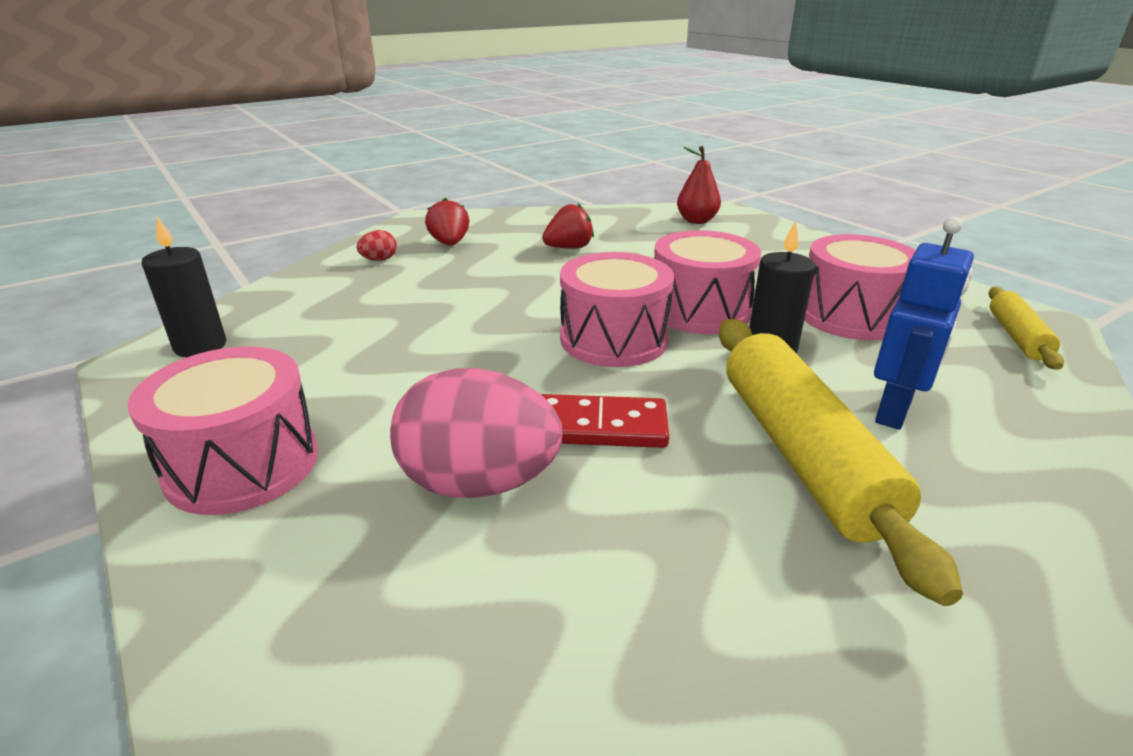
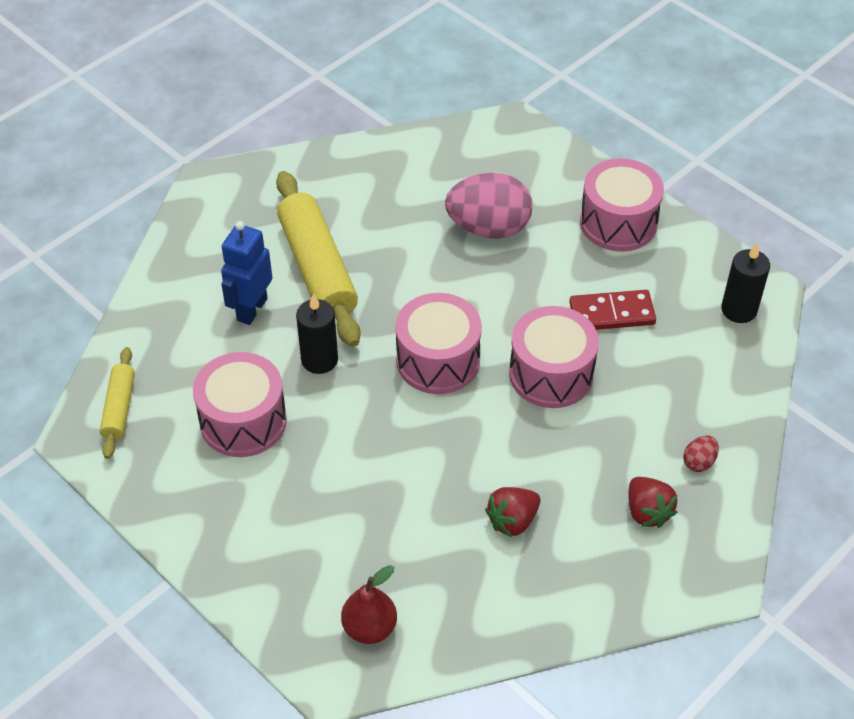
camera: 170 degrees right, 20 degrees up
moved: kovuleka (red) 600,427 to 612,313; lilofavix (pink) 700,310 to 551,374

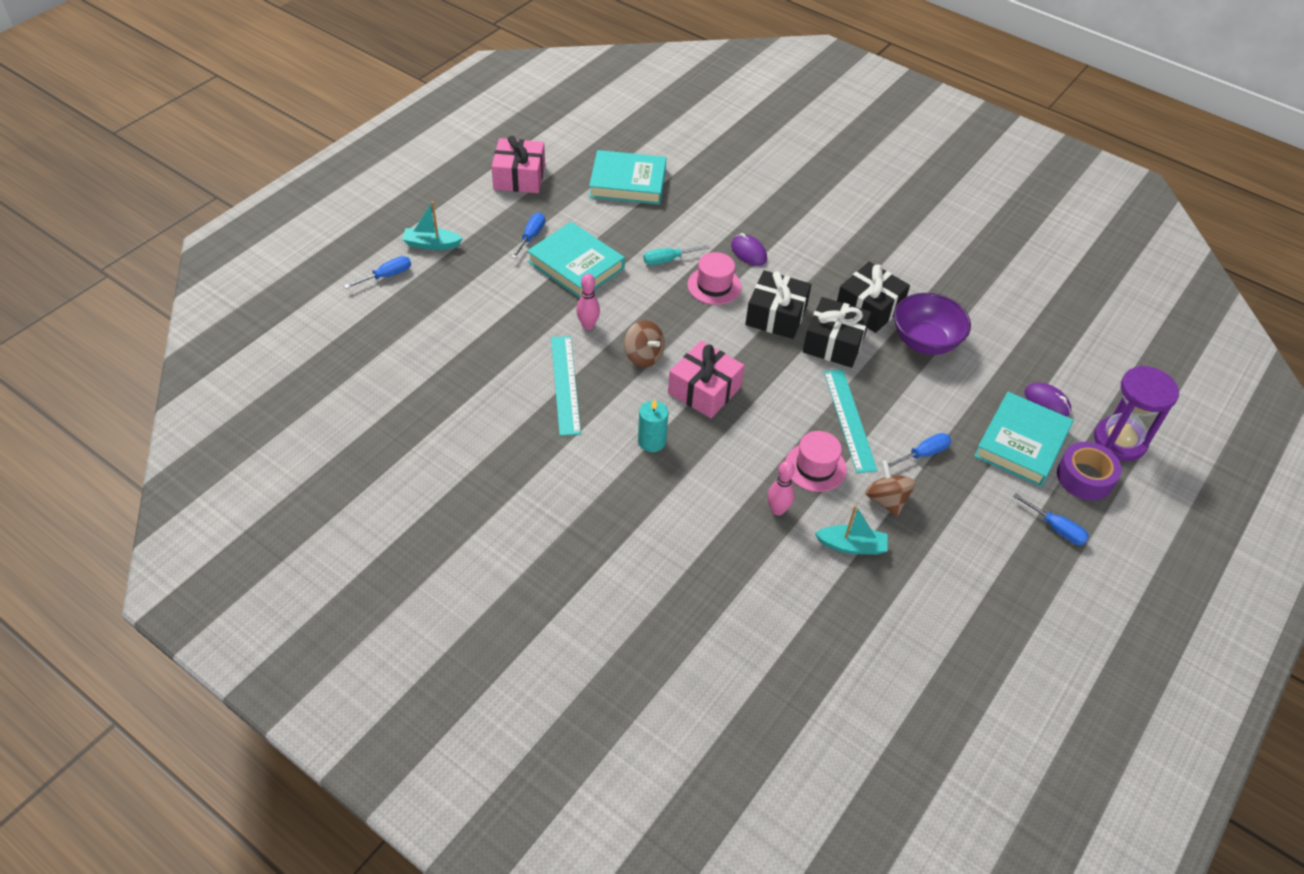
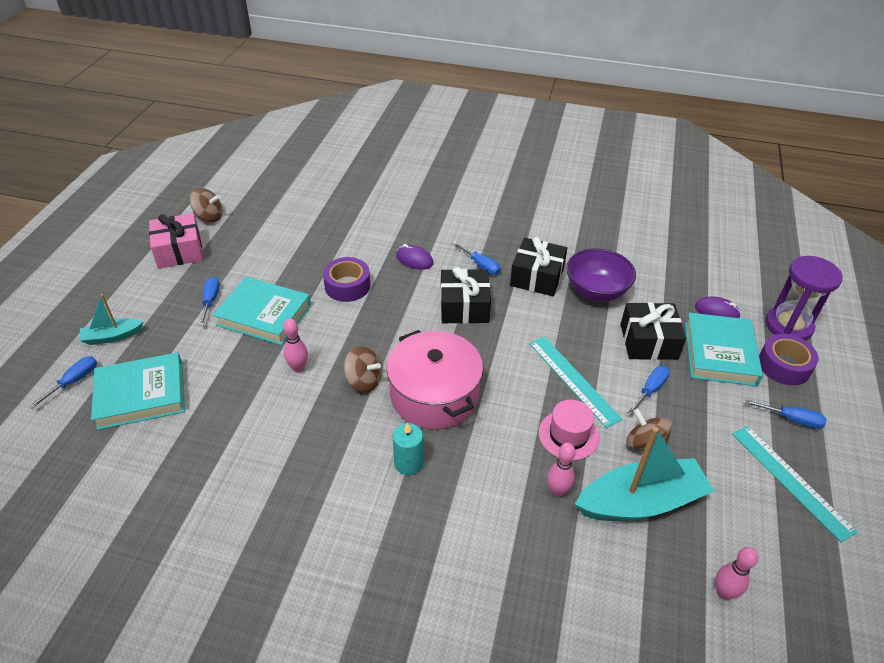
camera: 20 degrees left, 5 degrees down
removed: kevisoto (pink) 714,286
added: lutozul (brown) 209,217; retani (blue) 480,265; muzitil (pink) 724,592
moved: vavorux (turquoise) 565,384 to 791,480; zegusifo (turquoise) 628,182 to 141,395; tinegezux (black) 834,343 to 648,341
replaced: retani (turquoise) 668,260 to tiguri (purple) 347,286; tinegezux (pink) 704,390 to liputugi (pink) 434,395
resized: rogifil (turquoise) 851,546 = 640,502 x1.90

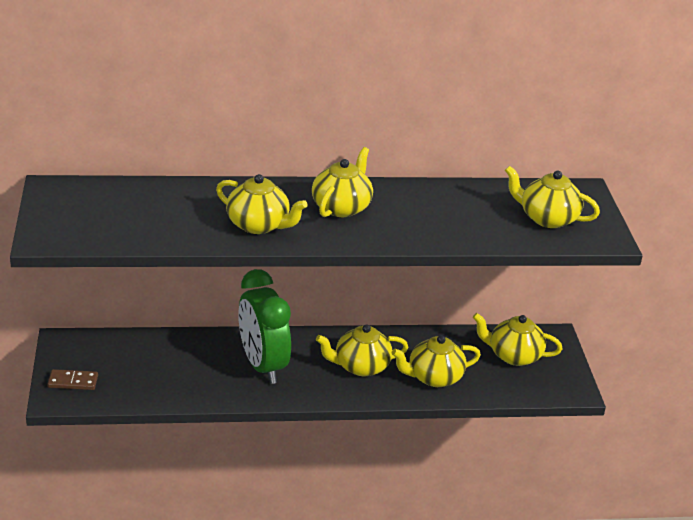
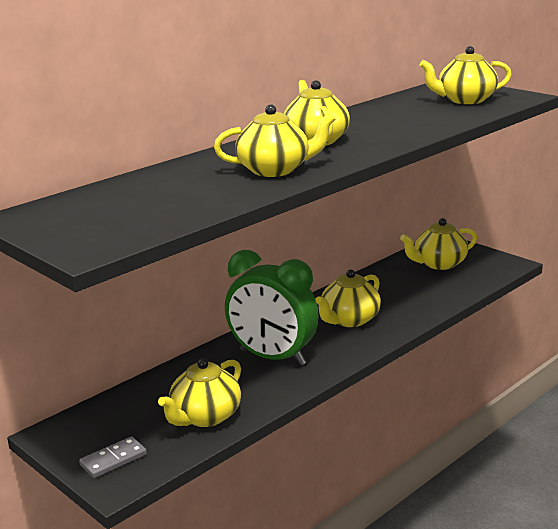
camera: 35 degrees left, 10 degrees down
moved: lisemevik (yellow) 434,377 to 205,416
recoloured: kovuleka (brown) 73,381 to kovuleka (grey) 113,460

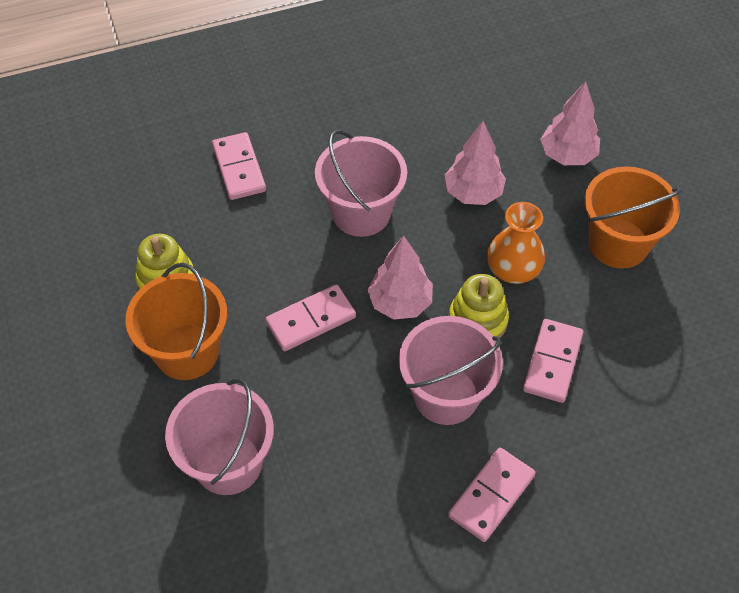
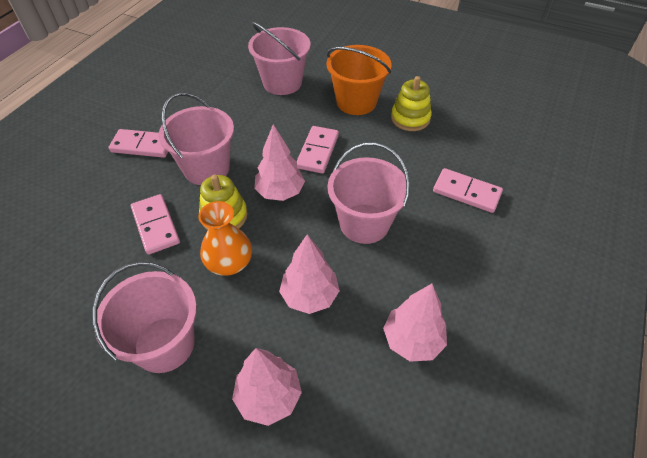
camera: 135 degrees right, 5 degrees down
added: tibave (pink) 412,340
recoloured: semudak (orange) 618,243 to semudak (pink) 164,344
turned: kovuleka (pink) 491,495 = 143,145 75 degrees counterclockwise

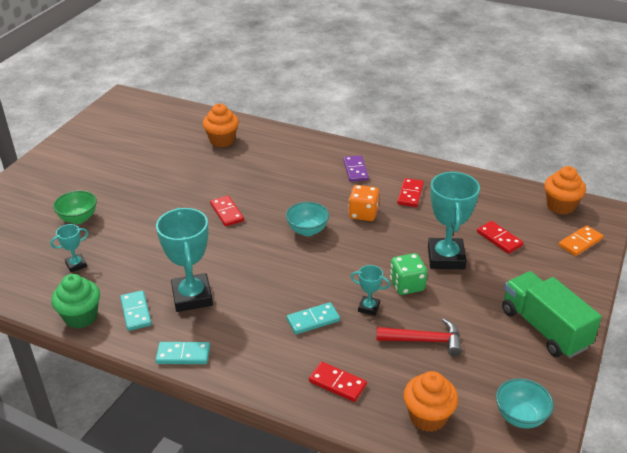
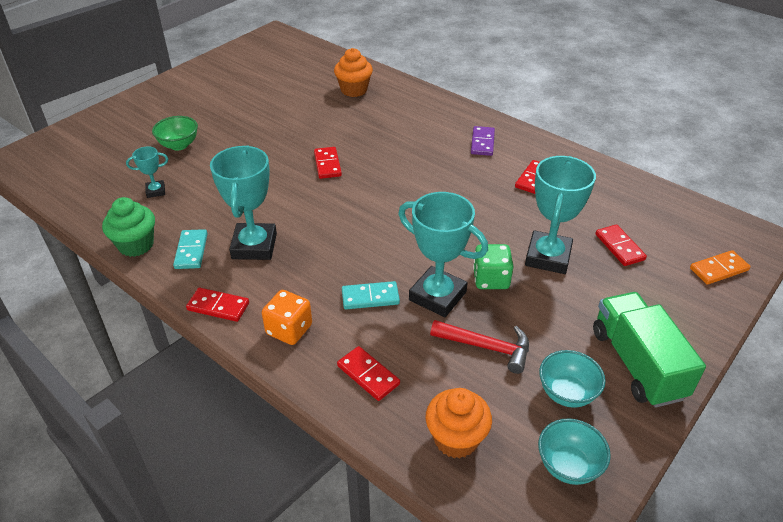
camera: 15 degrees right, 5 degrees up
removed: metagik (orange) 560,206
moved: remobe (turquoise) 307,230 to 567,393; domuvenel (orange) 363,214 to 289,330
recoloured: kovuleka (turquoise) 183,355 to kovuleka (red) 218,306
resized: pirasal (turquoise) 369,307 = 437,296 x2.05

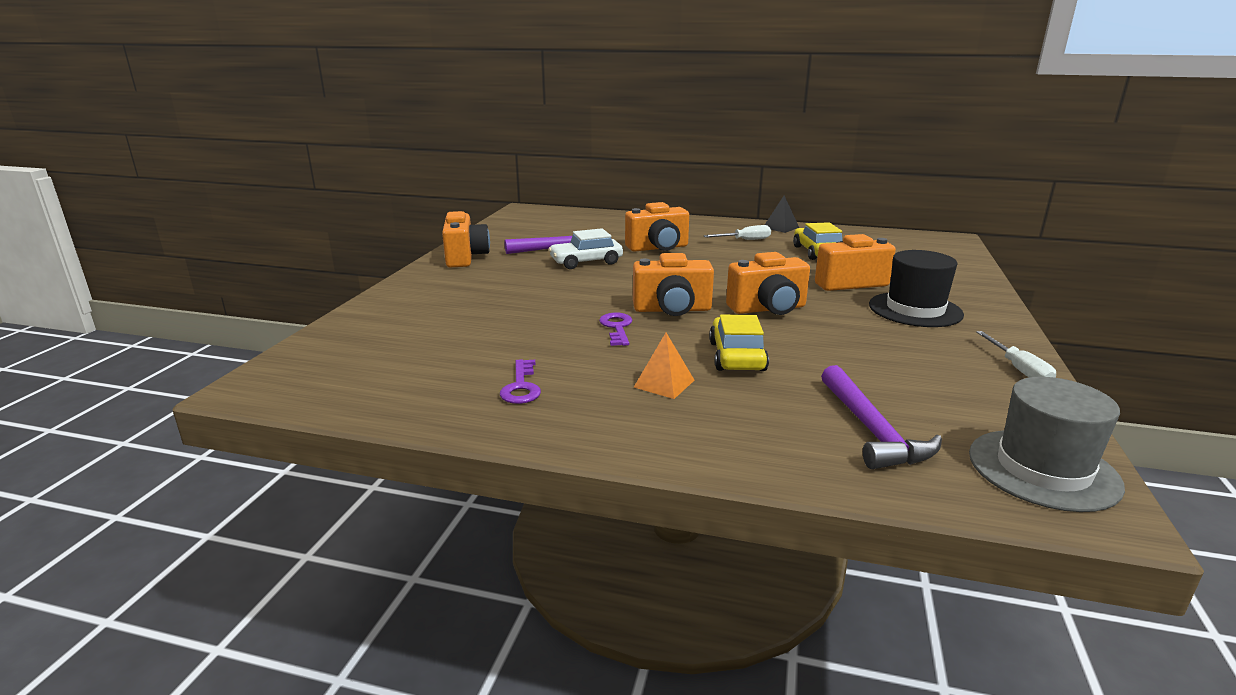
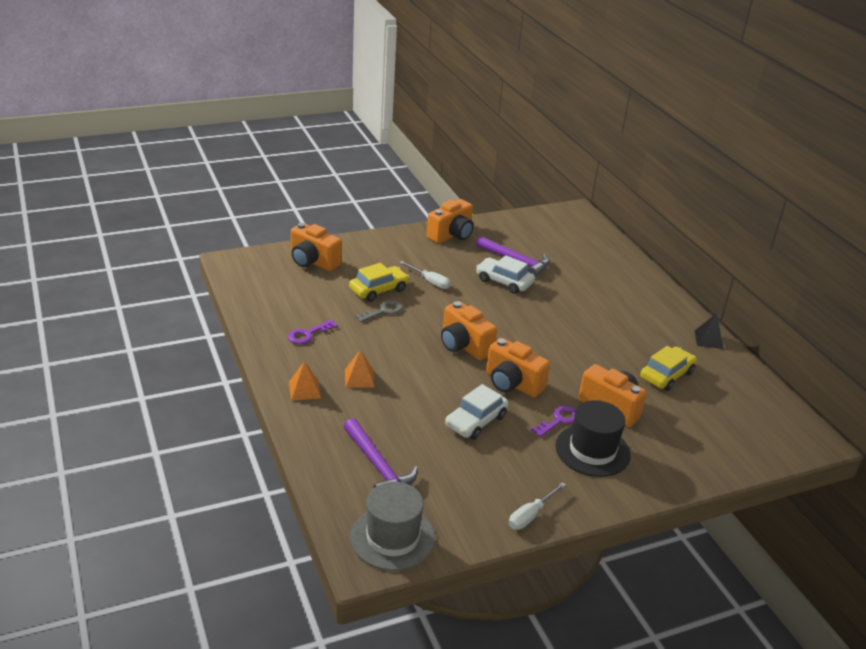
camera: 50 degrees right, 10 degrees up
added: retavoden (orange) 304,390; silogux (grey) 383,311; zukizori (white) 476,421
moved: silogux (purple) 617,328 to 559,420; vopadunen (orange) 658,248 to 313,262; retani (white) 745,240 to 430,281; zukizori (yellow) 736,356 to 379,290
turned: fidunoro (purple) 872,430 = 378,466 75 degrees counterclockwise

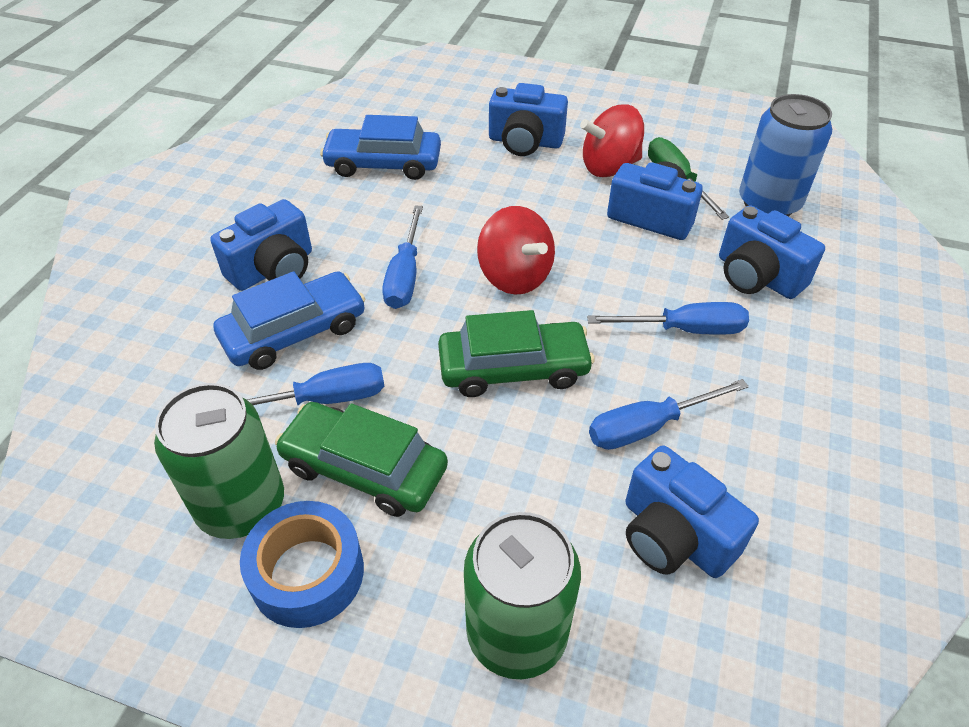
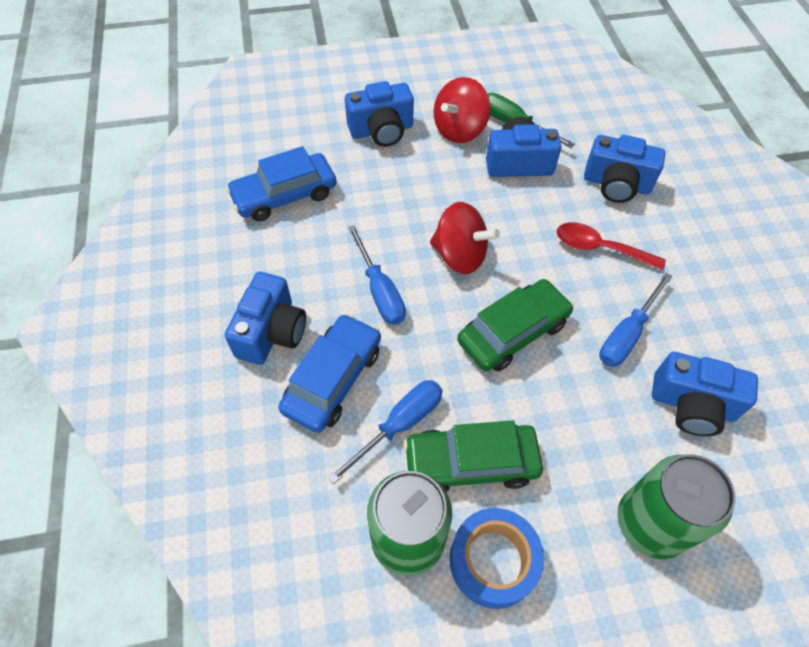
camera: 30 degrees left, 10 degrees up
removed: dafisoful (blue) 769,203
replaced: retani (blue) 684,329 to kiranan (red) 599,248

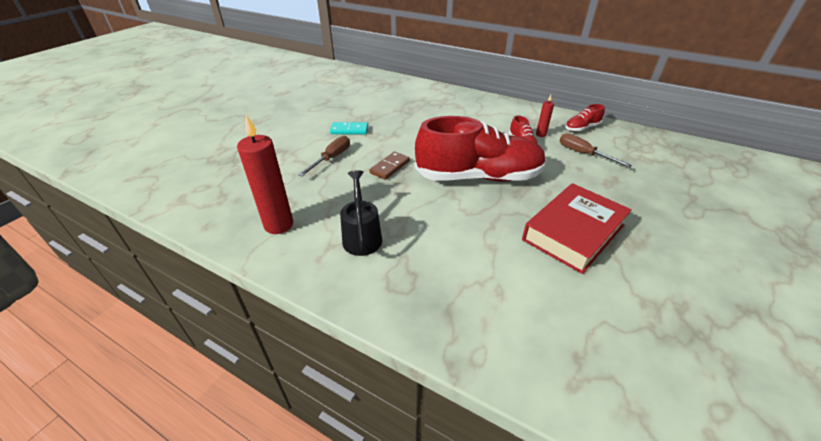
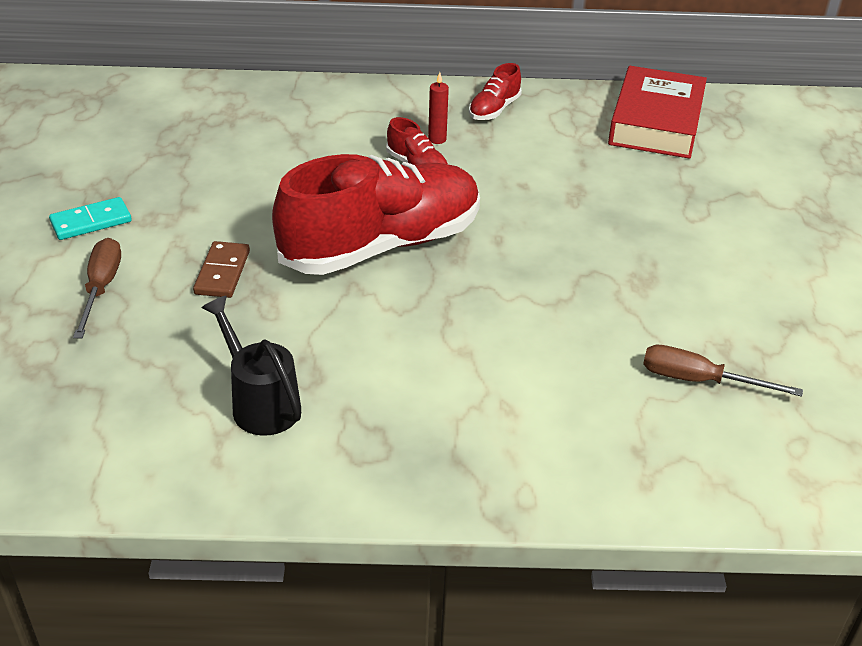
camera: 30 degrees left, 0 degrees up
removed: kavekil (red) 279,225
moved: zegusifo (red) 573,232 to 655,122; retani (brown) 583,154 to 699,380

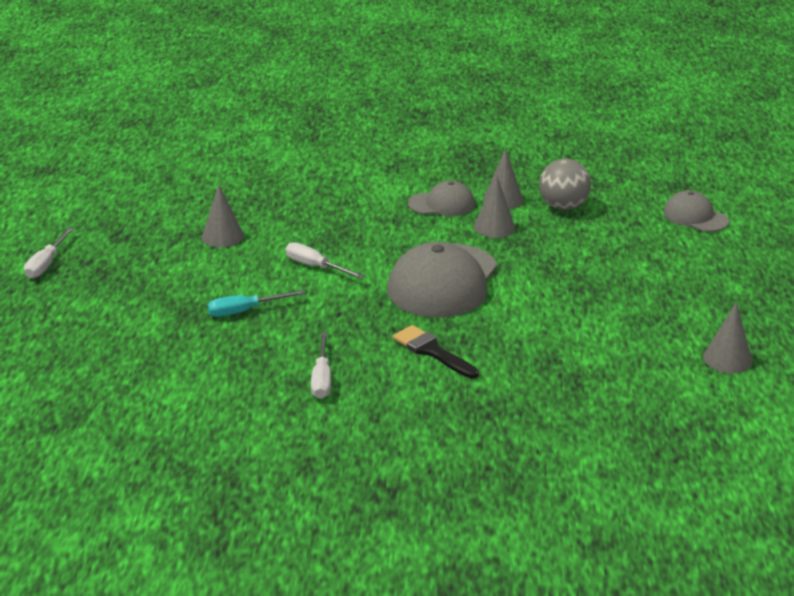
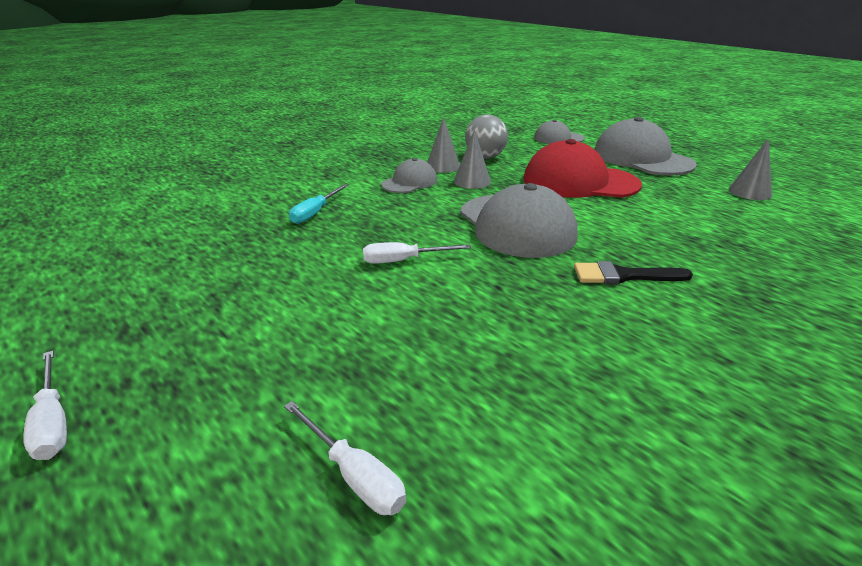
camera: 45 degrees left, 0 degrees up
removed: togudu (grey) 222,236
added: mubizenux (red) 580,182; mubizenux (grey) 642,158
moved: retani (turquoise) 245,311 to 315,213; retani (white) 322,379 to 354,475

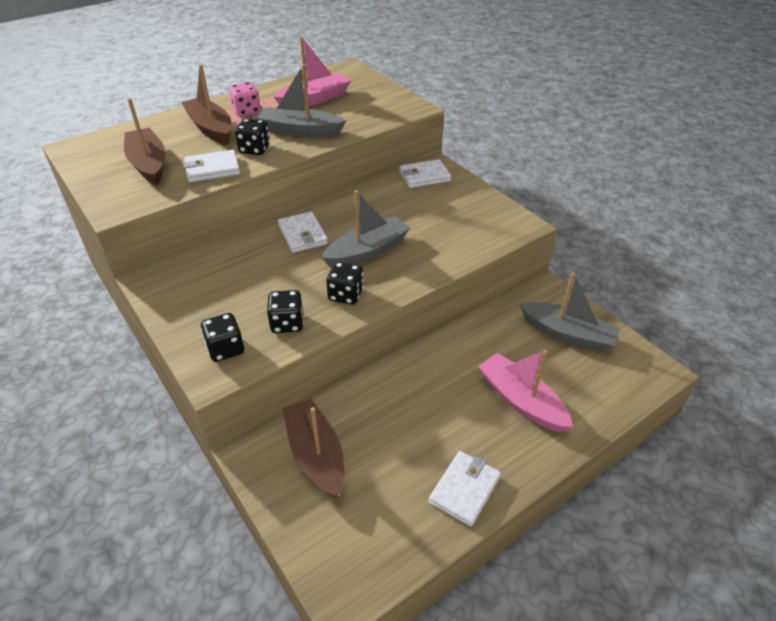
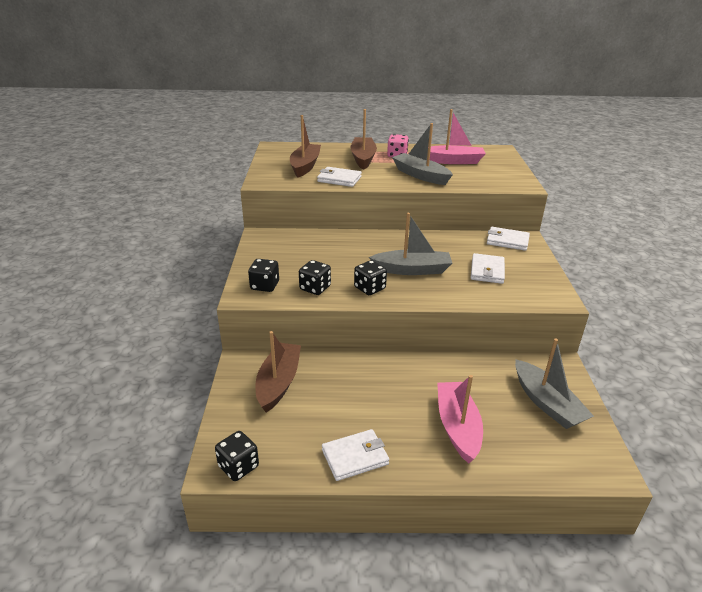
camera: 35 degrees right, 10 degrees down
moved: domuvenel (black) 254,149 to 238,466; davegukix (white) 302,235 to 487,271

